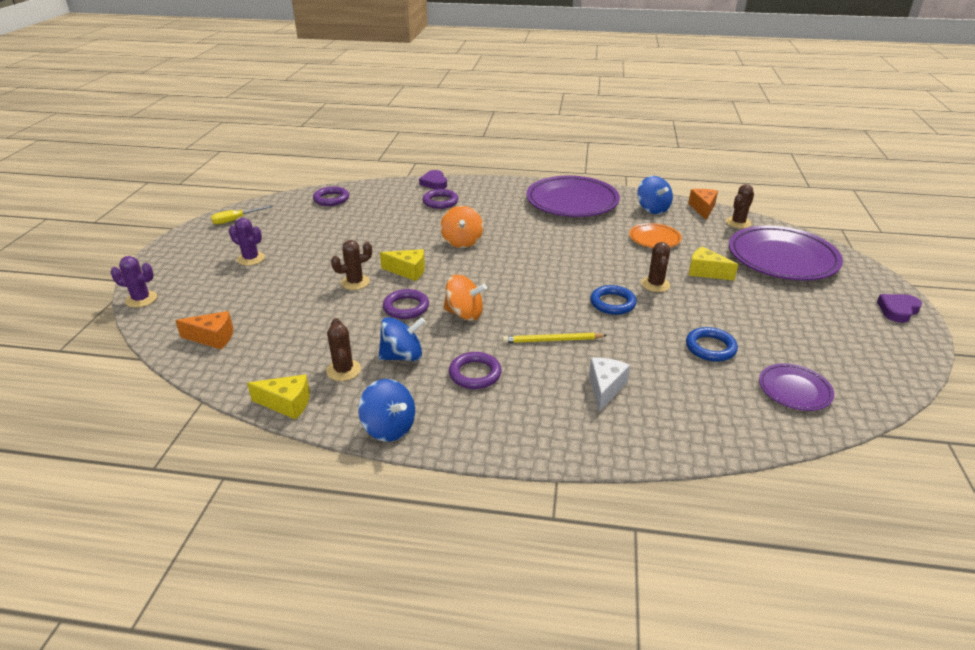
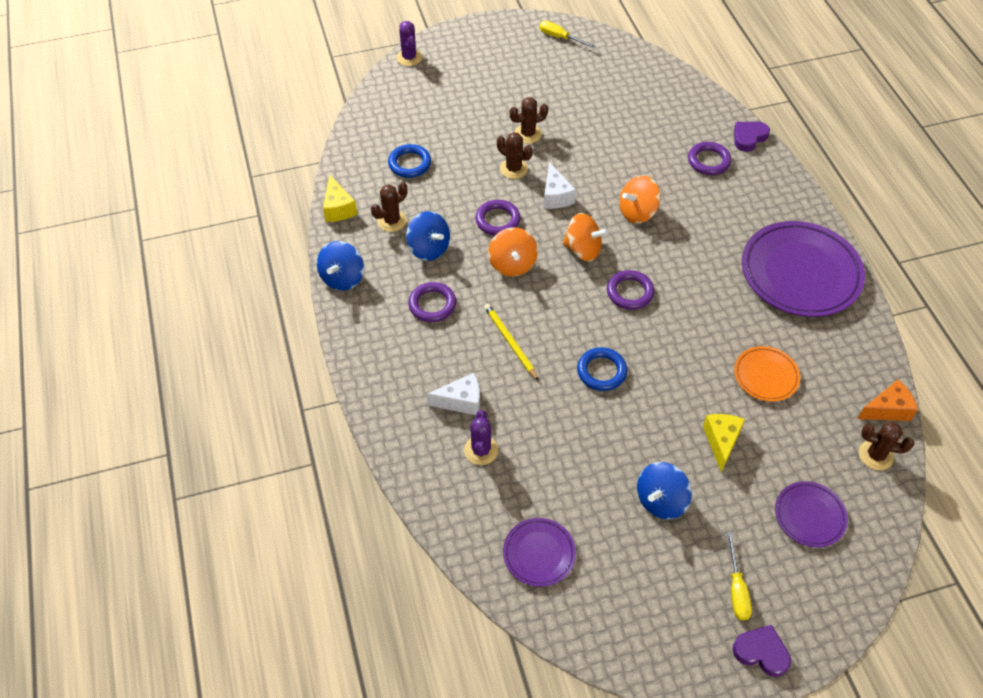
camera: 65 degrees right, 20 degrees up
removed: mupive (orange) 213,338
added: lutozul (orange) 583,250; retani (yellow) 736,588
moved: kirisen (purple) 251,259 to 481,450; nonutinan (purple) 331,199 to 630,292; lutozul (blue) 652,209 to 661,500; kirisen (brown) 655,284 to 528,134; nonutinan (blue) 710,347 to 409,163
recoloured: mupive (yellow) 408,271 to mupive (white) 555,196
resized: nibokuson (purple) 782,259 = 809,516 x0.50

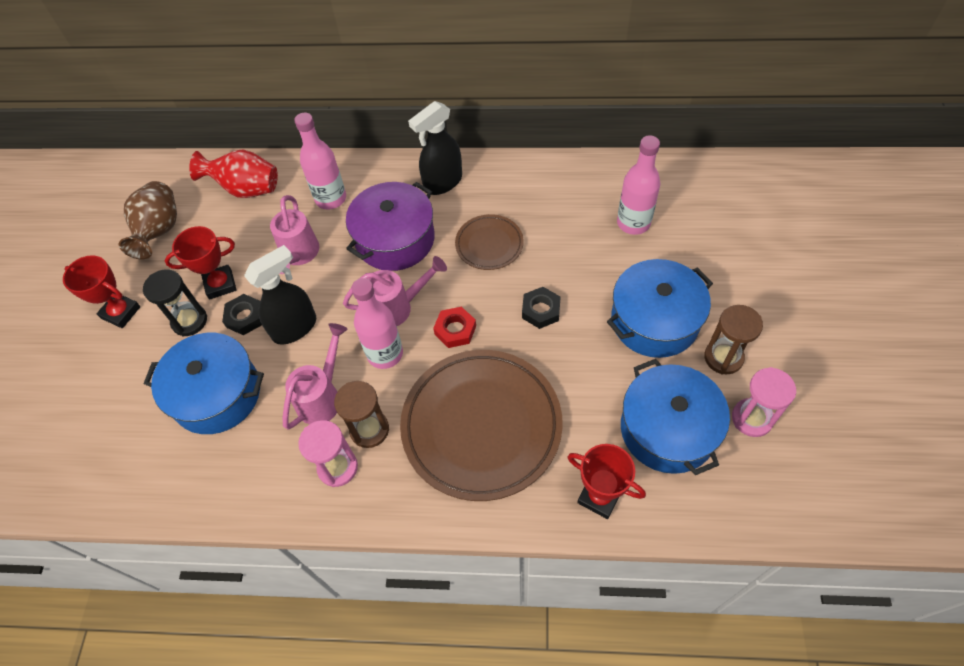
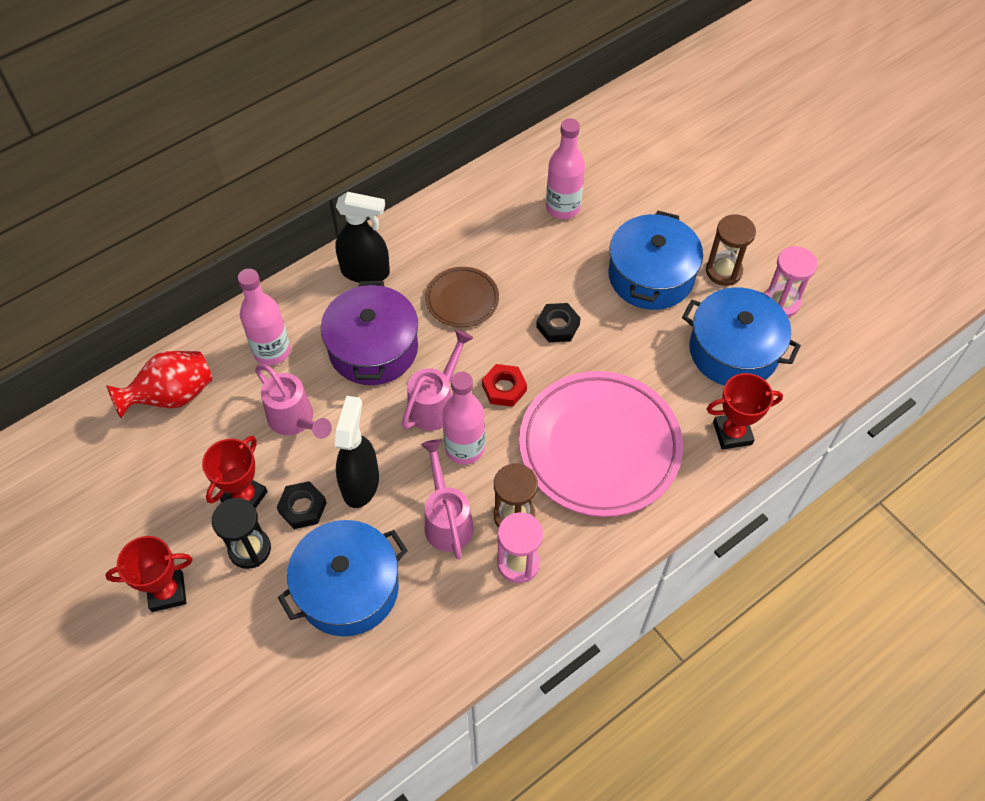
camera: 45 degrees left, 0 degrees up
removed: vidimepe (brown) 159,231
recoloured: nibokuson (brown) 481,426 to nibokuson (pink) 599,447
turned: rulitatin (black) 442,182 = 366,272 90 degrees counterclockwise

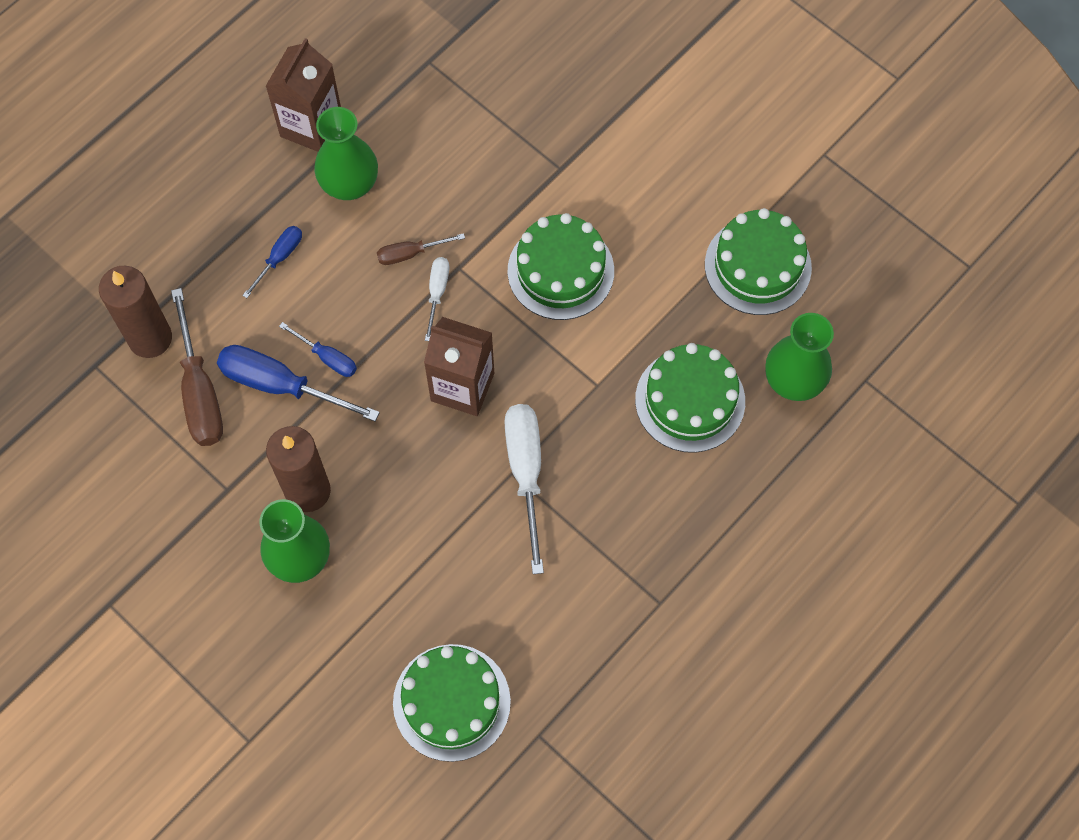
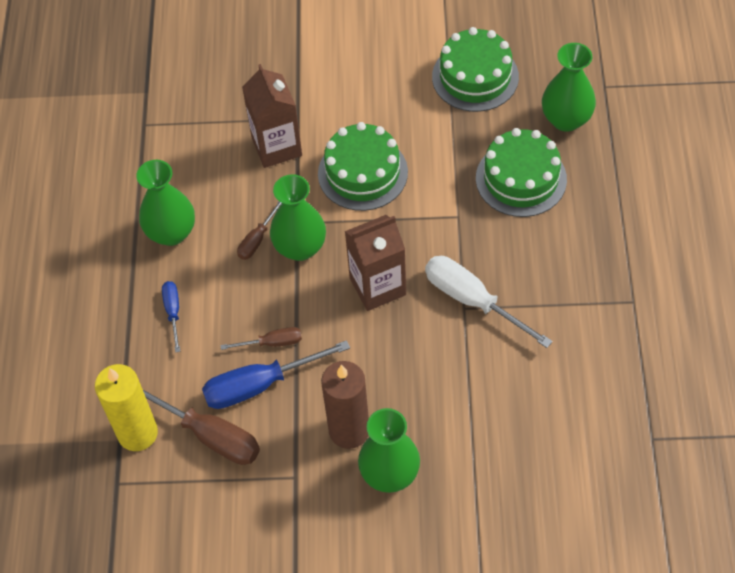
camera: 40 degrees left, 10 degrees down
removed: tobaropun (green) 451,702
moved: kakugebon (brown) 311,126 to 276,147
replaced: retani (white) 437,293 to vidimepe (green) 300,247
recoloured: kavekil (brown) 150,338 to kavekil (yellow) 137,433; retani (blue) 327,357 to retani (brown) 272,343

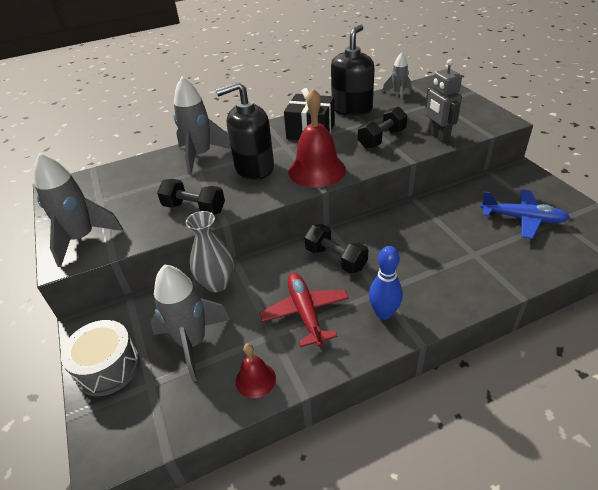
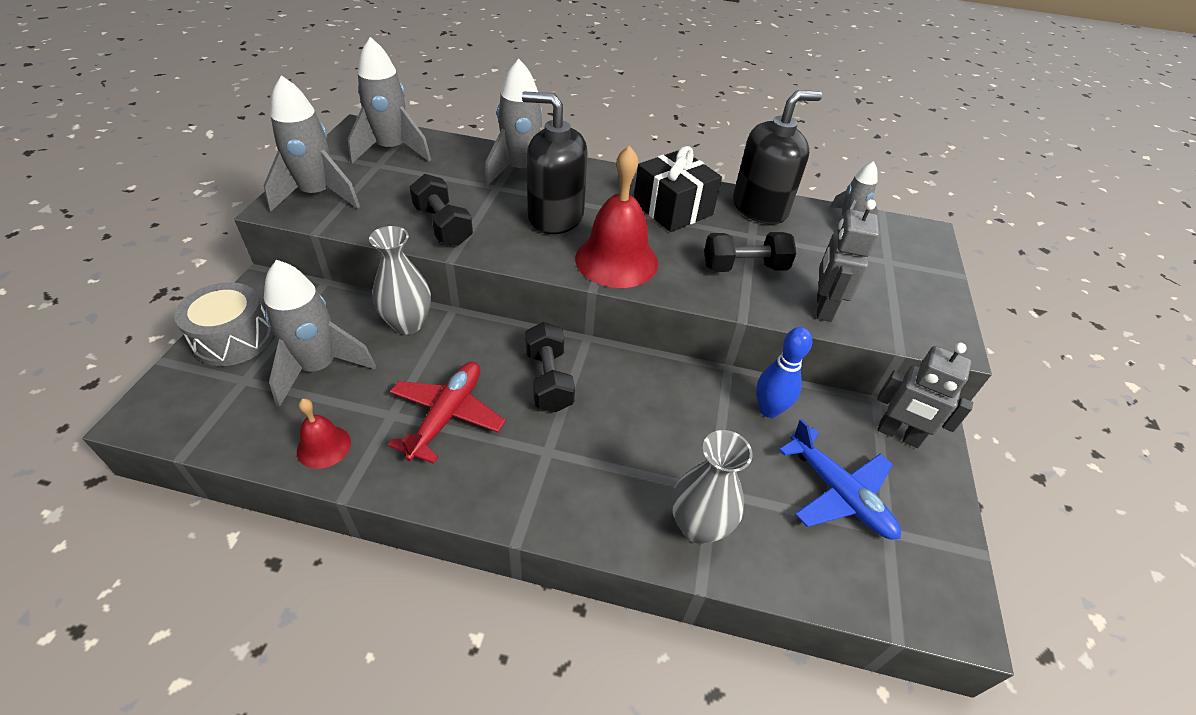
camera: 30 degrees right, 5 degrees up
added: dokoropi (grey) 392,150; vidimepe (grey) 698,526; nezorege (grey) 898,435
moved: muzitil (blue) 384,313 to 768,410

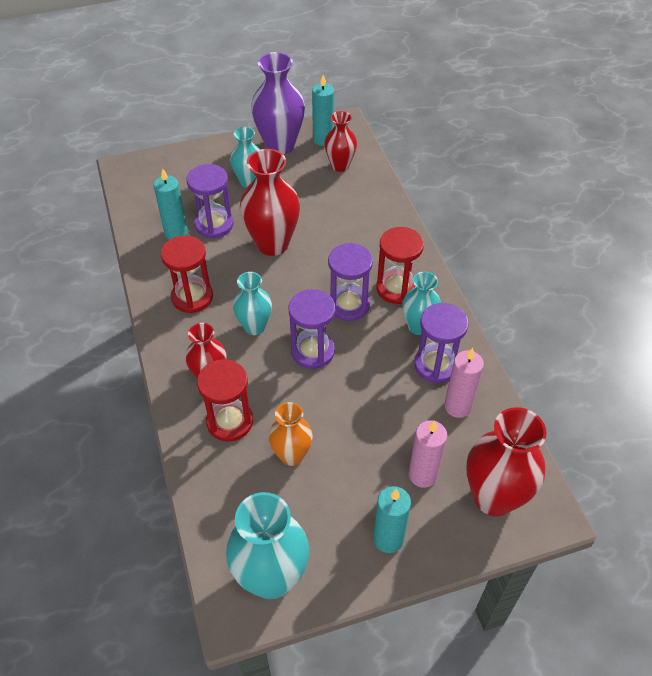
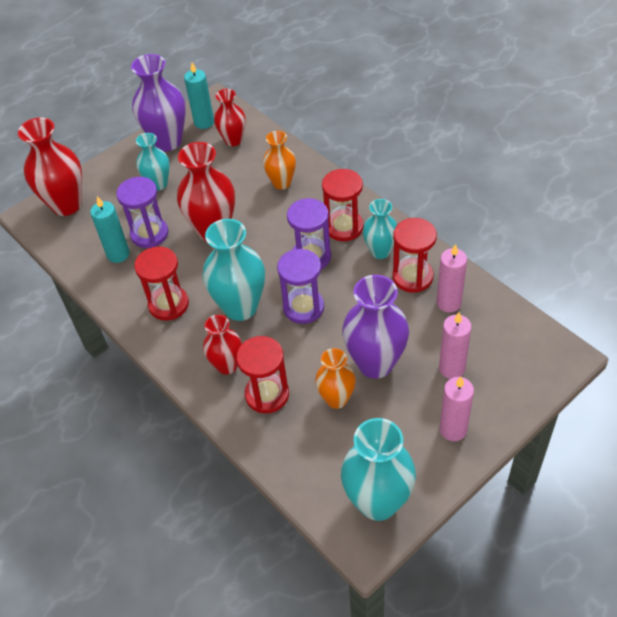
camera: 20 degrees left, 0 degrees up
added: vidimepe (orange) 281,183; vidimepe (purple) 375,363
moved: vidimepe (red) 494,498 to 66,205
recoloured: kavekil (turquoise) 388,539 to kavekil (pink) 453,429; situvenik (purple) 436,365 to situvenik (red) 412,277
resized: vidimepe (turquoise) 254,327 = 240,307 x1.65

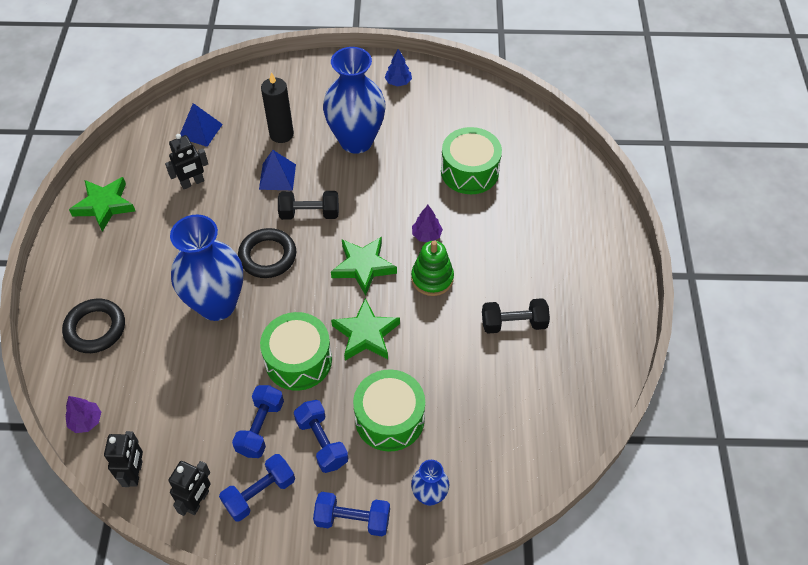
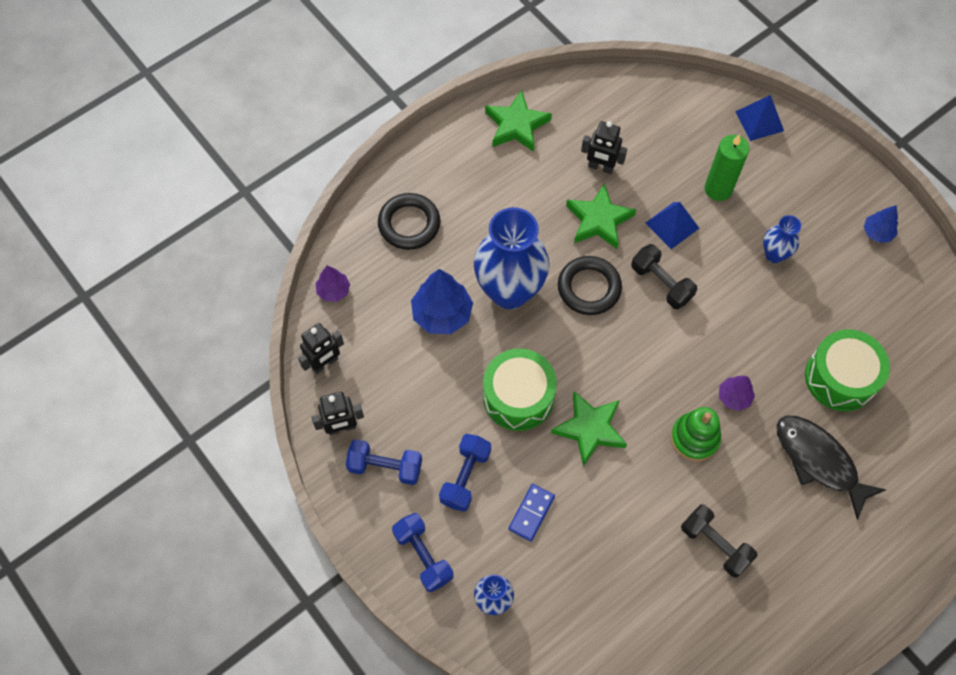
camera: 50 degrees right, 10 degrees up
removed: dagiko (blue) 260,427
added: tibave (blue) 442,314; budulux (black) 819,461
moved: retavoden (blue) 200,130 to 759,121; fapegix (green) 363,267 to 599,220
replaced: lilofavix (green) 389,418 to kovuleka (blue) 531,513
recoloured: kavekil (black) 281,134 to kavekil (green) 718,189
resized: vidimepe (blue) 356,141 = 774,254 x0.48

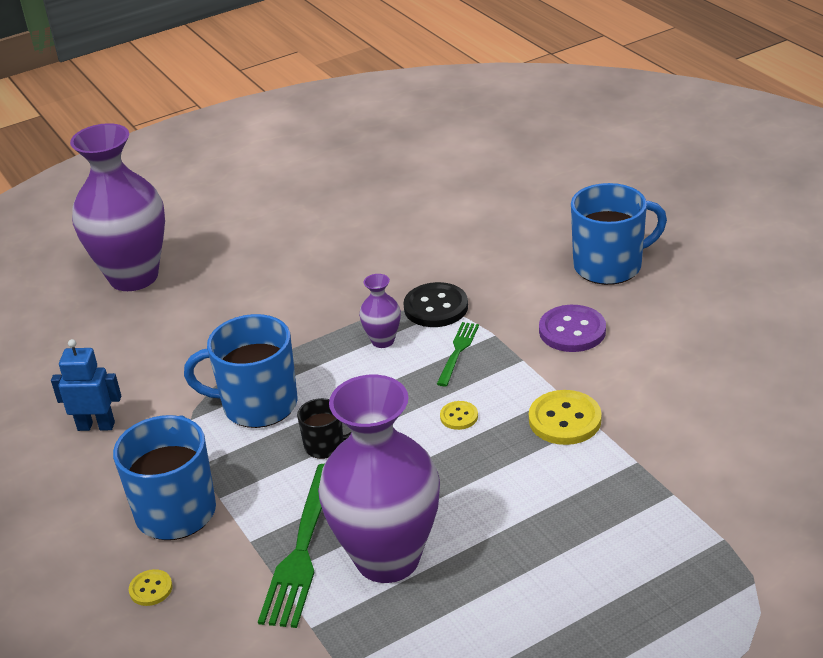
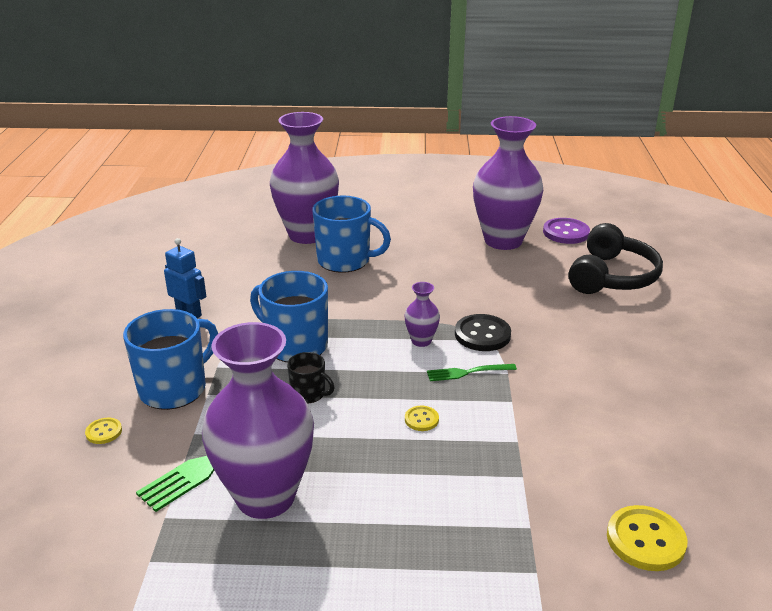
camera: 30 degrees right, 5 degrees down
added: vidimepe (purple) 503,240; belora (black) 612,276
moved: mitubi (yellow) 564,420 to 645,540; mitubi (purple) 572,331 to 566,233; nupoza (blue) 609,266 to 345,261
turned: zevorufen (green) 458,351 = 468,372 150 degrees counterclockwise

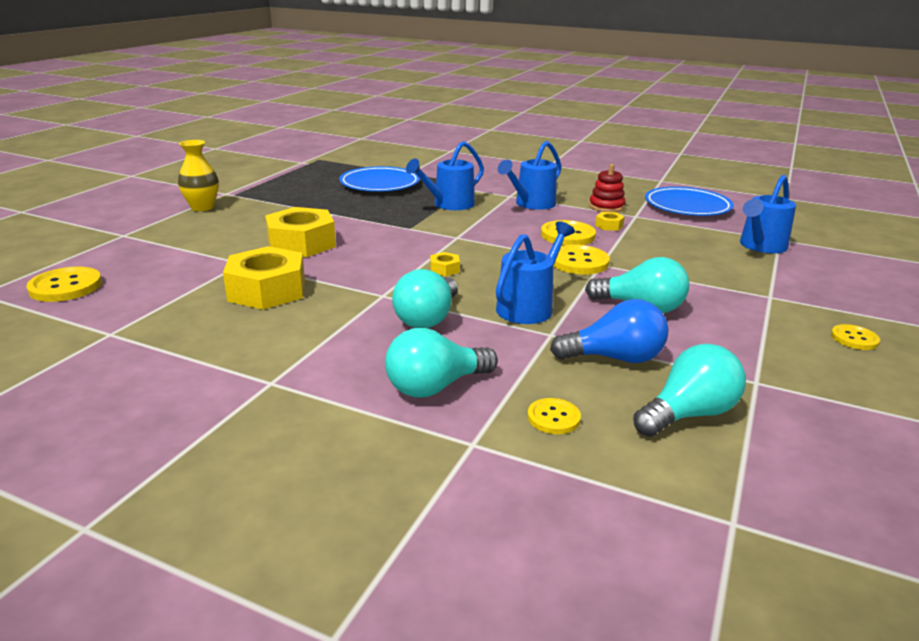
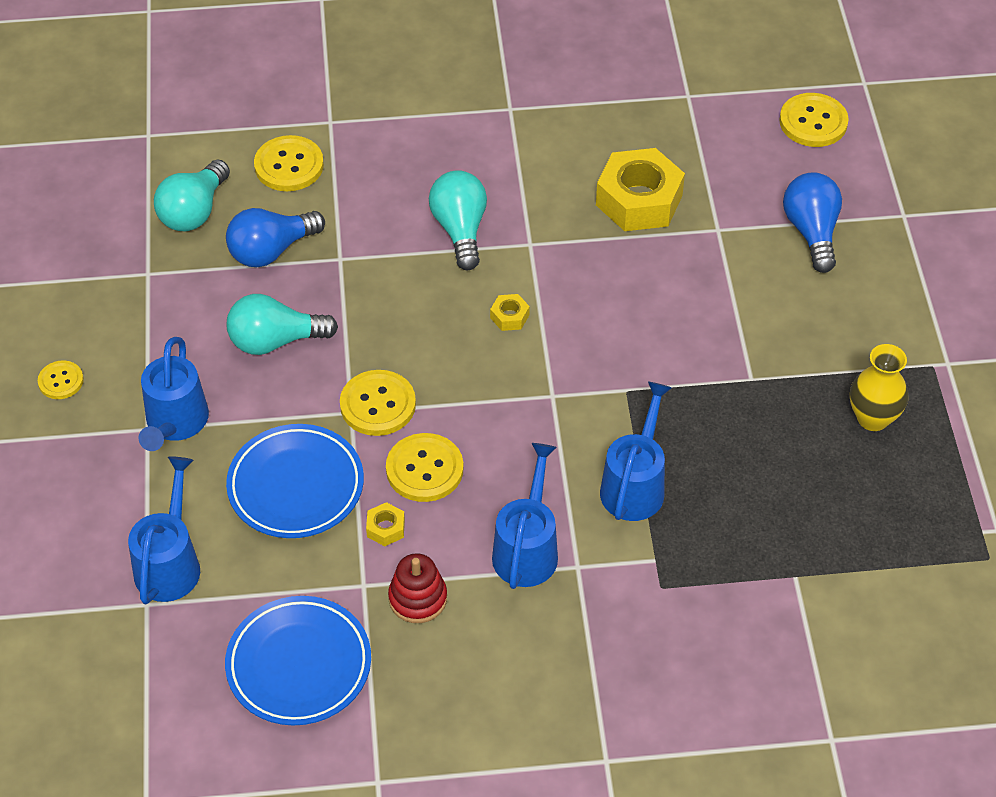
camera: 150 degrees right, 25 degrees up
removed: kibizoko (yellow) 301,243; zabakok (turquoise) 435,387
added: zabakok (blue) 811,232
moved: vidimepe (yellow) 202,207 to 873,418; nibokuson (blue) 380,184 to 296,486; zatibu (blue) 529,306 to 175,424
resized: mitubi (yellow) 553,418 = 289,165 x1.67

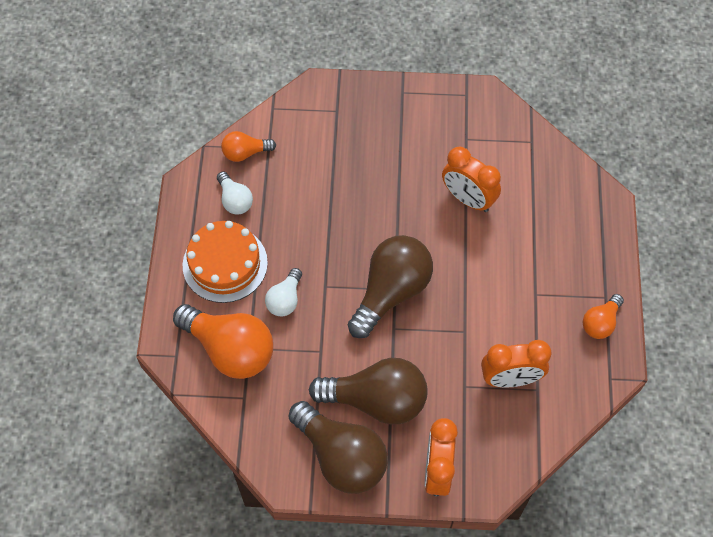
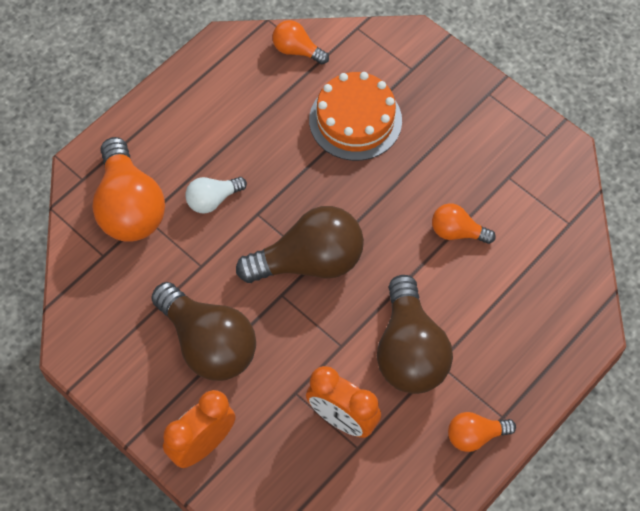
camera: 40 degrees right, 0 degrees up
removed: zabakok (white) 235,200
moved: tobaropun (orange) 225,264 to 355,120; zabakok (brown) 341,456 to 409,351
replaced: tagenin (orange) 468,199 to zabakok (orange) 457,232

